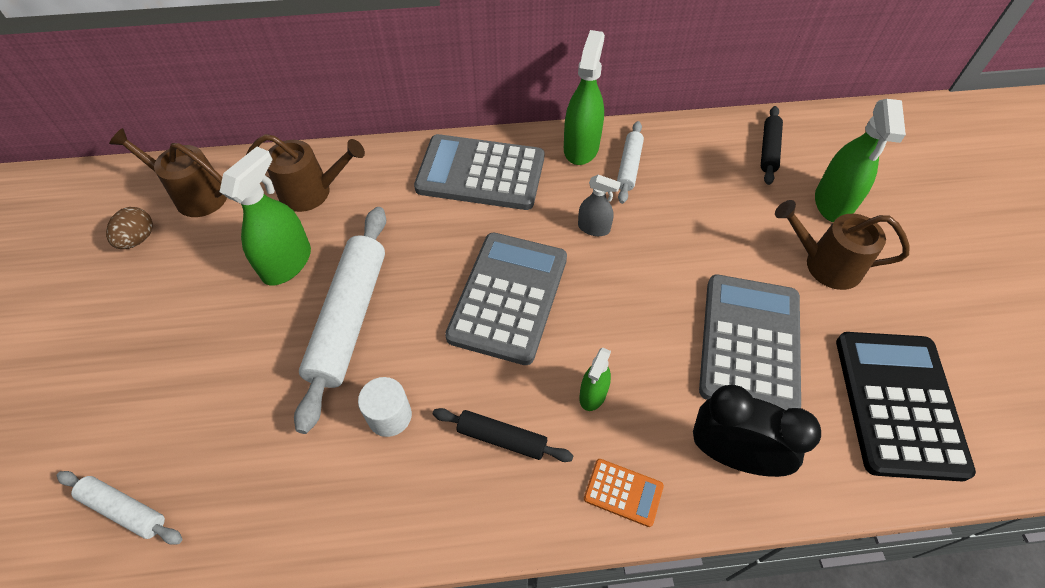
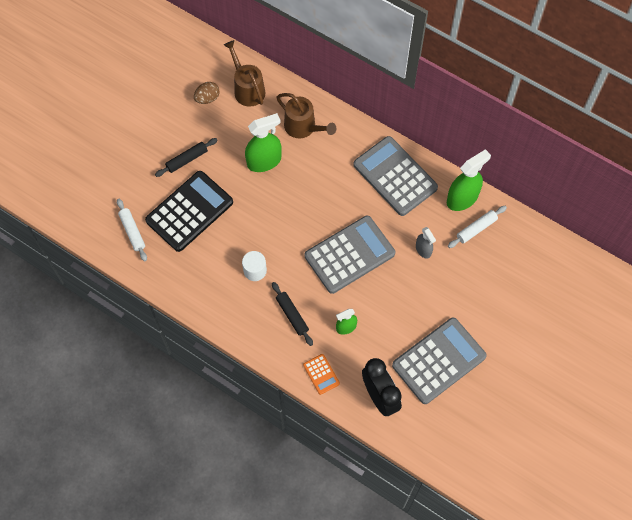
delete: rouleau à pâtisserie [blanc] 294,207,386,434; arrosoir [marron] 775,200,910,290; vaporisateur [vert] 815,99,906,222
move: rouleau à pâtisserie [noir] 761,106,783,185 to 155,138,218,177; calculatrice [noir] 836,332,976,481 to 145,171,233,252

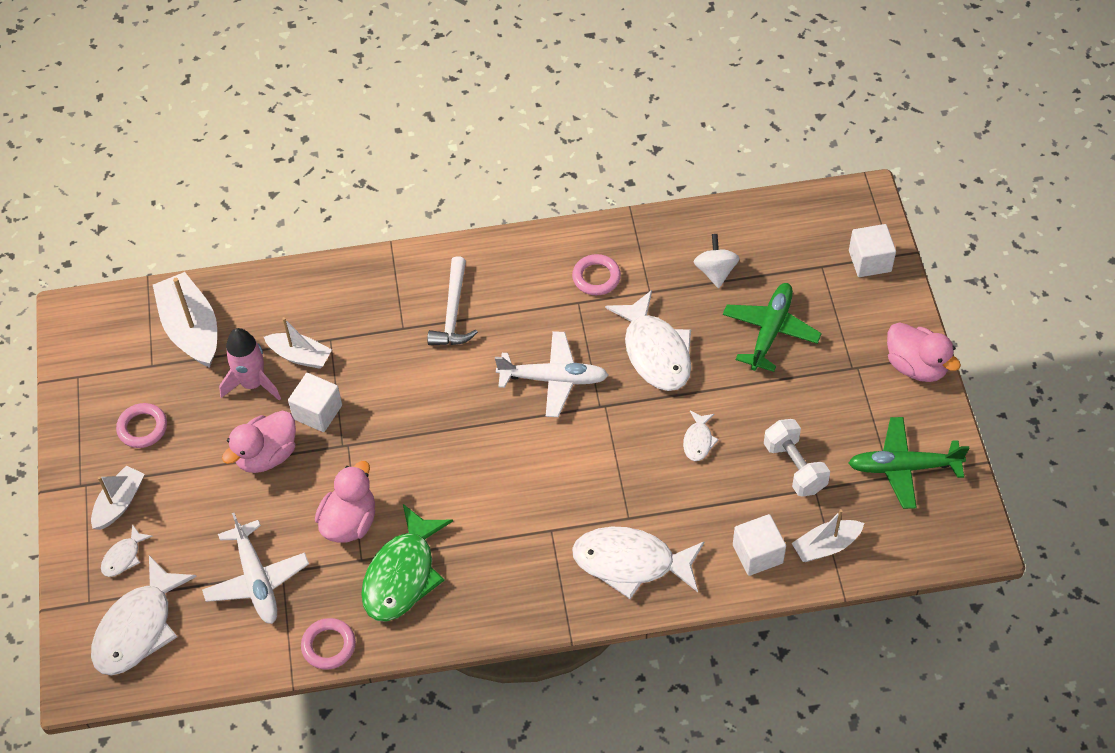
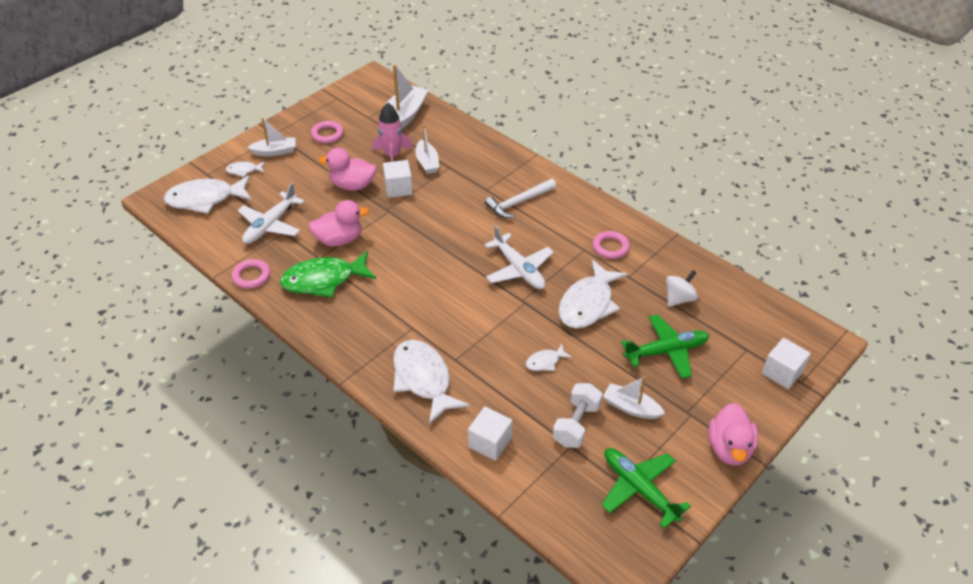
move: bateau [blanc] 792,509,864,562 to 603,376,665,419

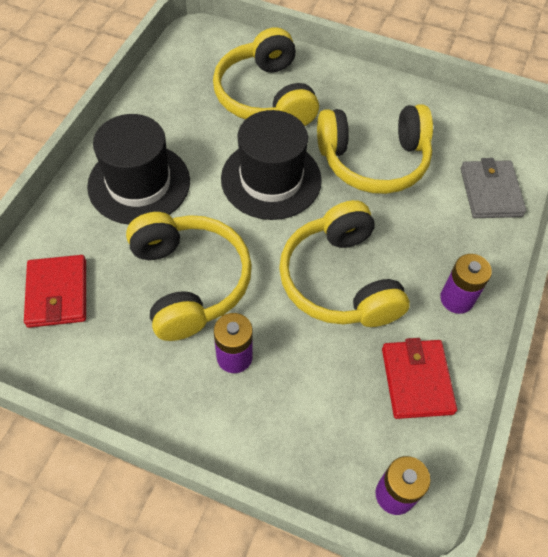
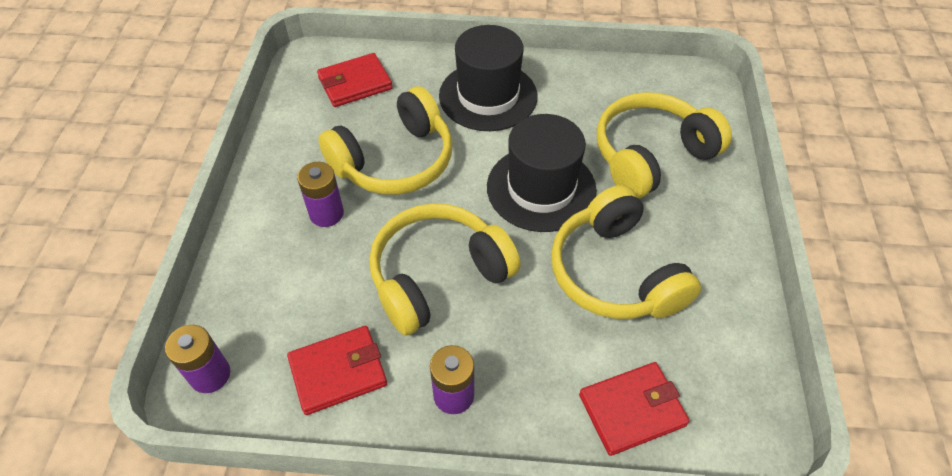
recolor: portefeuille [gris] 461,158,526,218 to portefeuille [rouge] 579,362,690,456

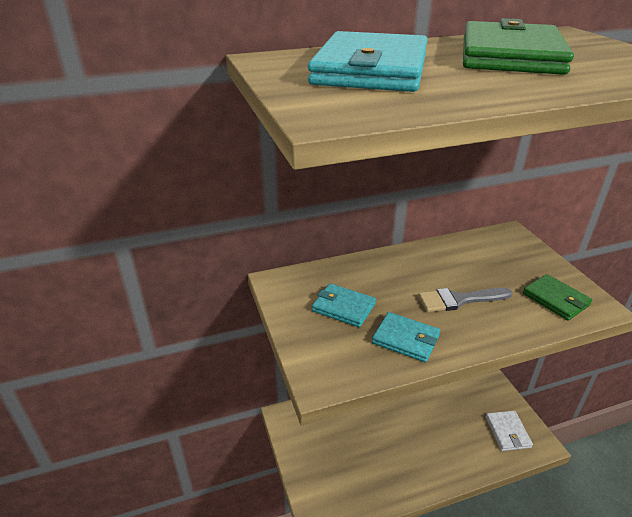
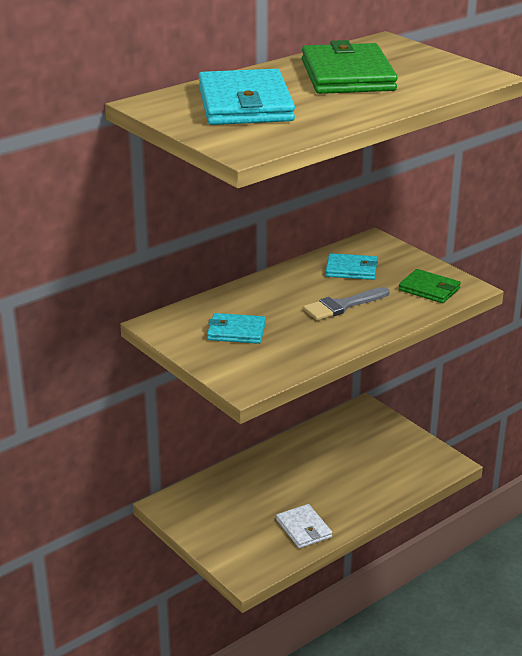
move: portefeuille [turquoise] 372,312,440,363 to 326,253,378,280; portefeuille [blanc] 486,411,533,451 to 276,504,332,548

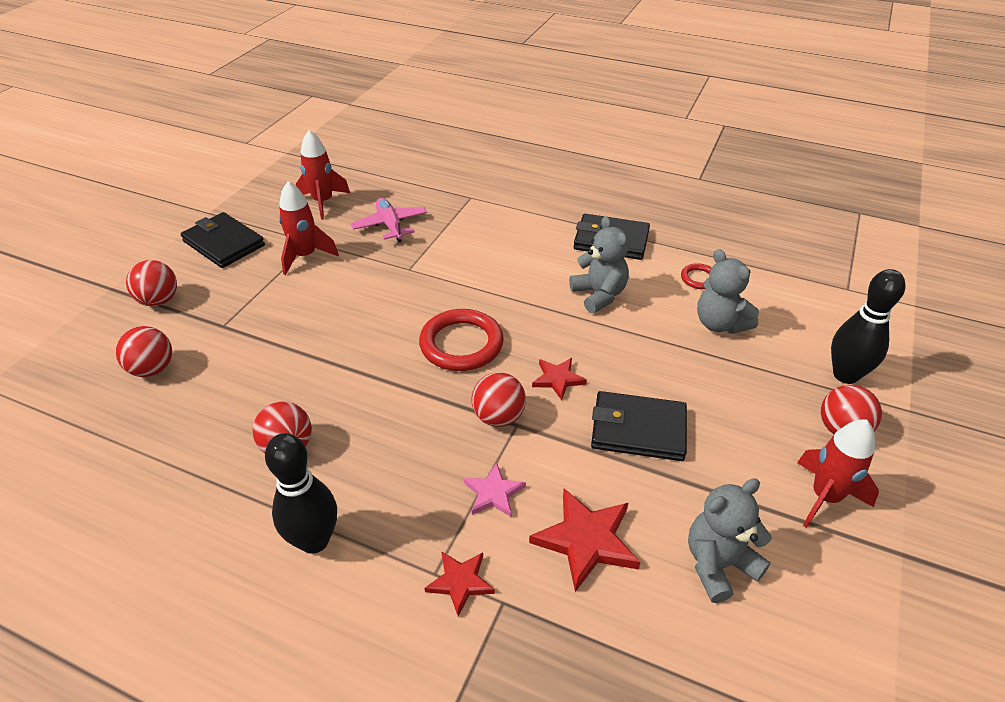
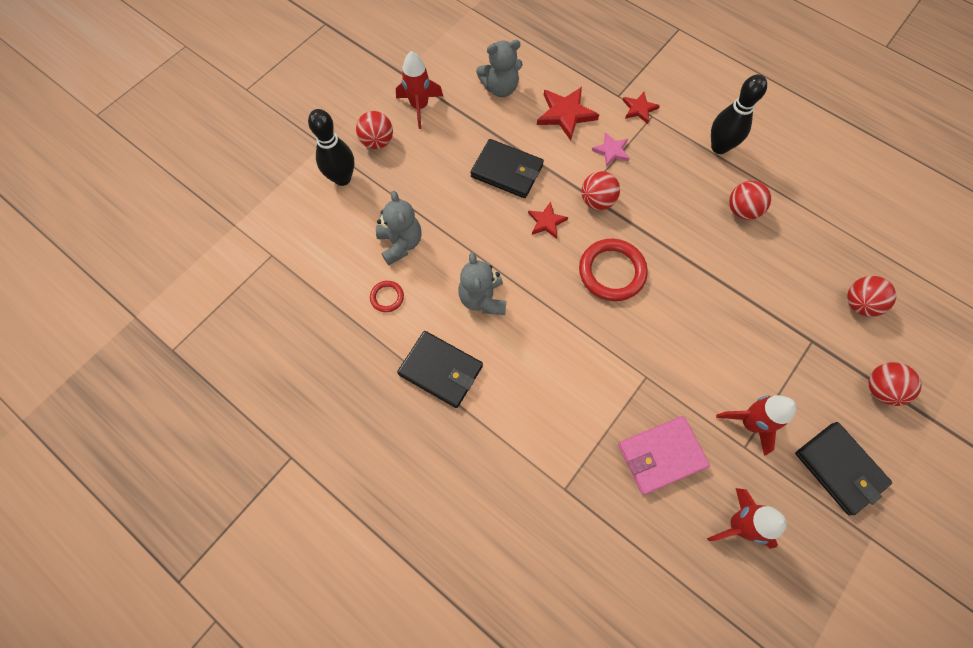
replace: avion [rose] 351,198,427,243 to portefeuille [rose] 618,416,710,495

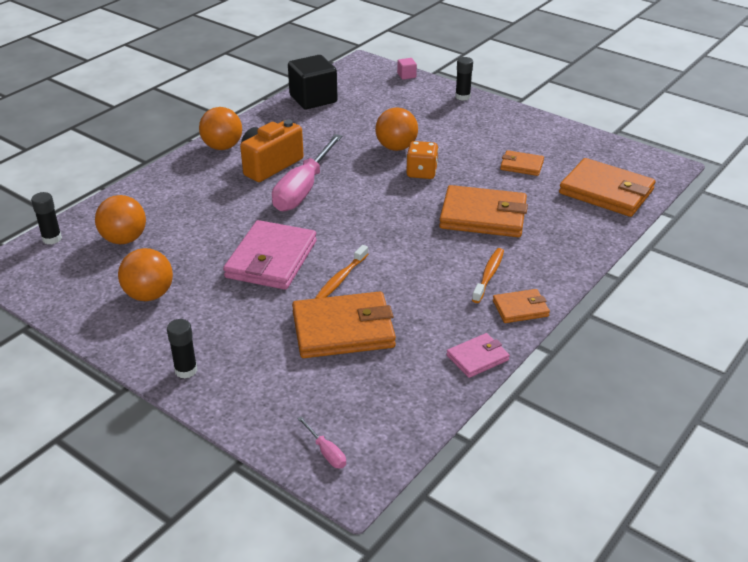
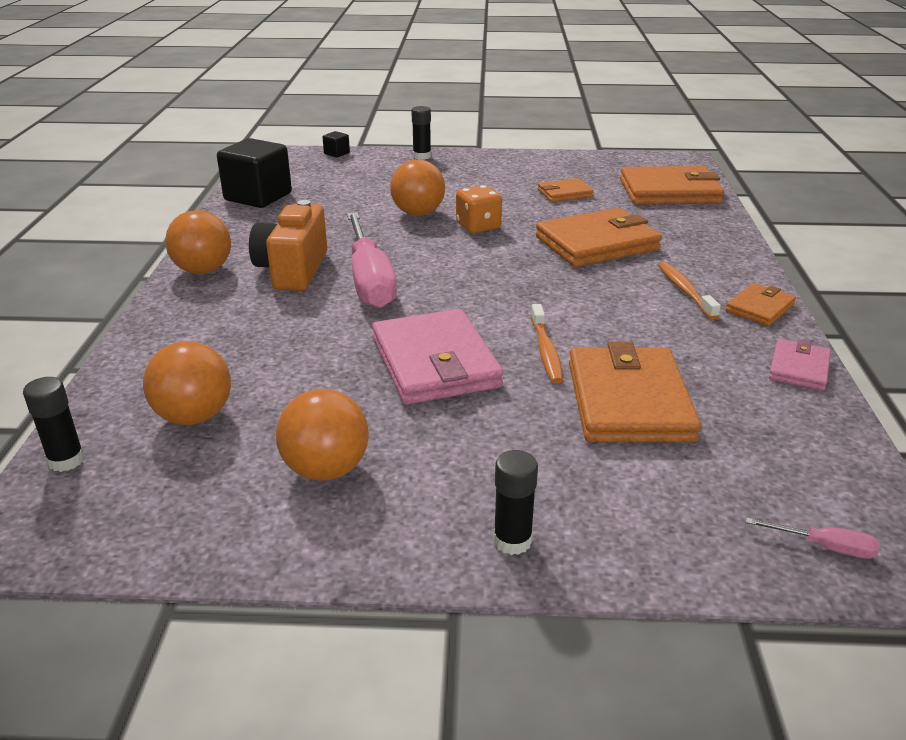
recolor: cube [rose] 397,58,417,80 to cube [noir] 323,131,350,157
rotate: portefeuille [orange] 292,292,396,358 = 569,342,701,442 45 degrees counterclockwise

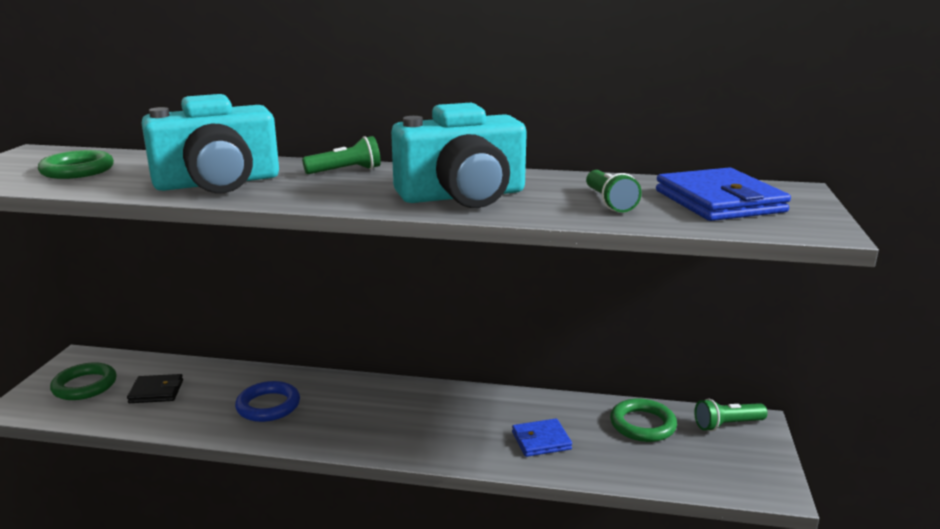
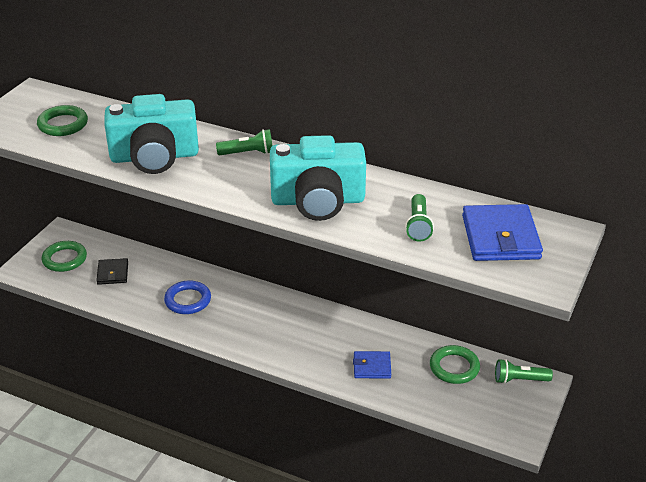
rotate: portefeuille [noir] 127,374,183,403 = 96,258,128,285 75 degrees clockwise

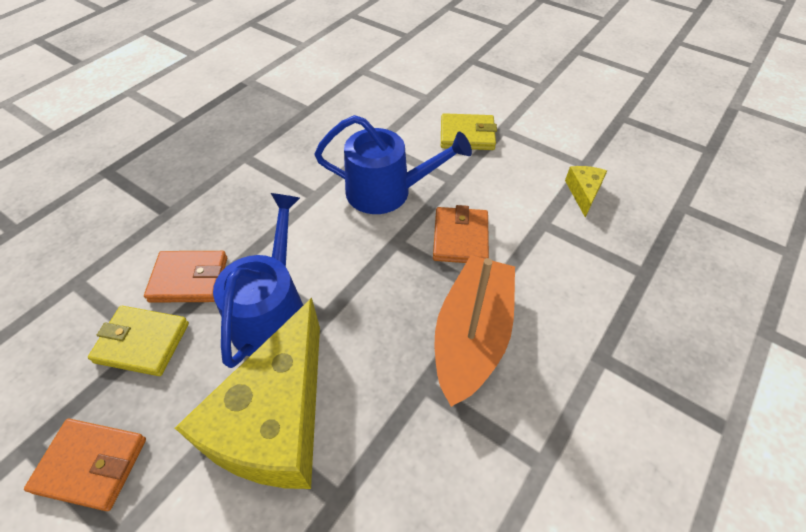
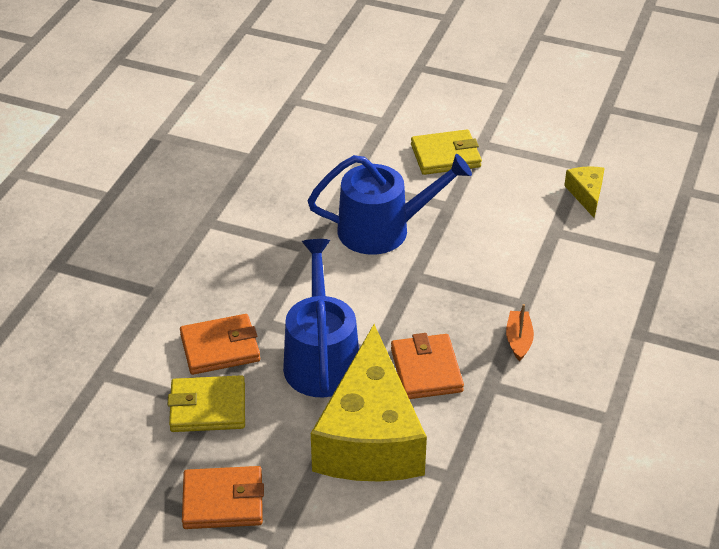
move: portefeuille [orange] 433,205,489,263 to 391,333,464,399
resize: bateau [orange] 435,255,515,407 = 506,304,534,361 x0.40

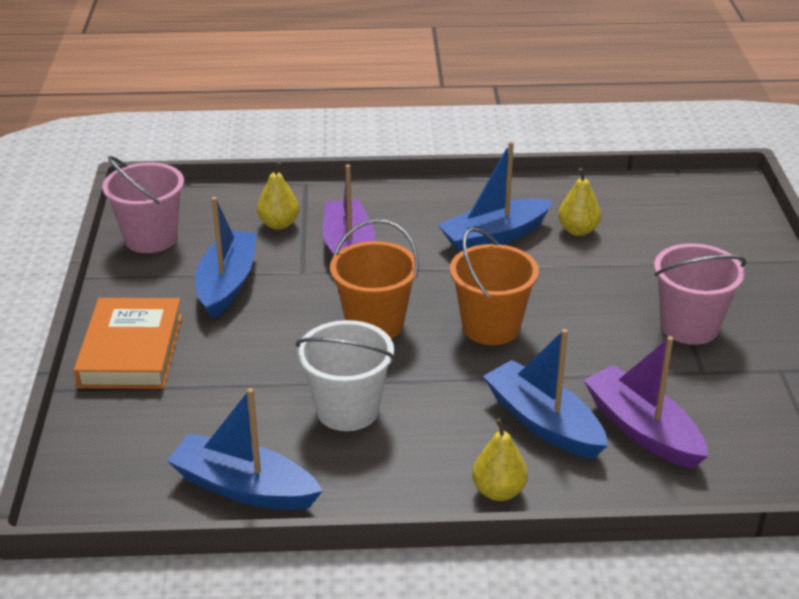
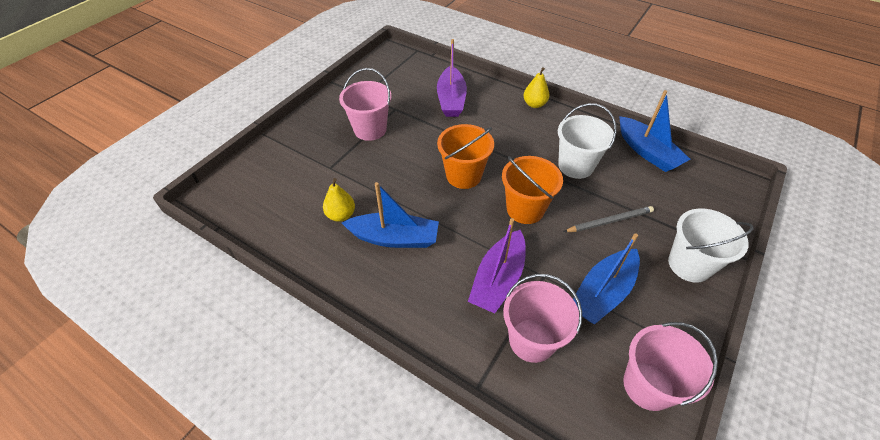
delete: bateau [bleu] 483,329,608,459
insert: crayon [gris] 564,206,654,232
replace: livre [orange] 74,298,182,389 to seau [blanc] 668,209,754,282; poire [jaune] 257,161,299,230 to seau [rose] 503,274,582,363

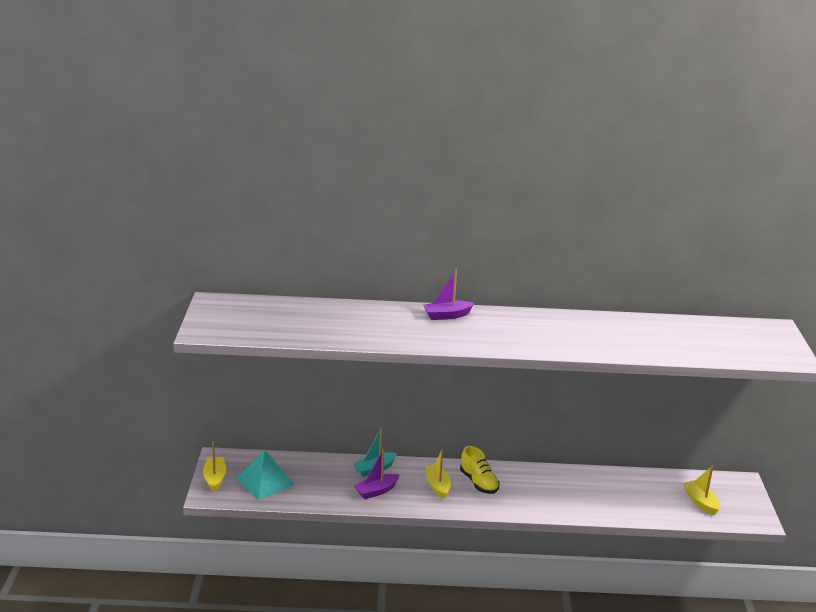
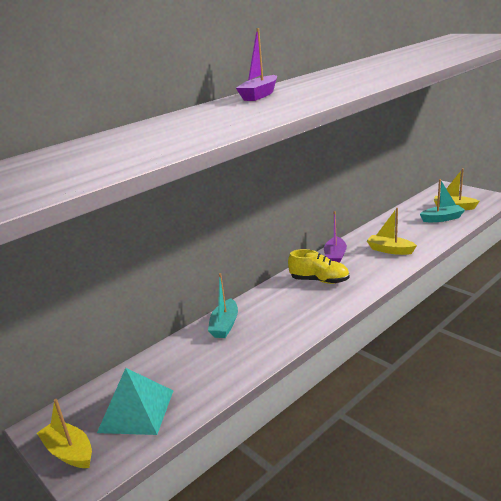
insert: bateau [turquoise] 420,179,465,222
move: bateau [violet] 354,449,399,499 to 324,211,347,263; bateau [jaune] 425,449,451,499 to 367,208,417,255

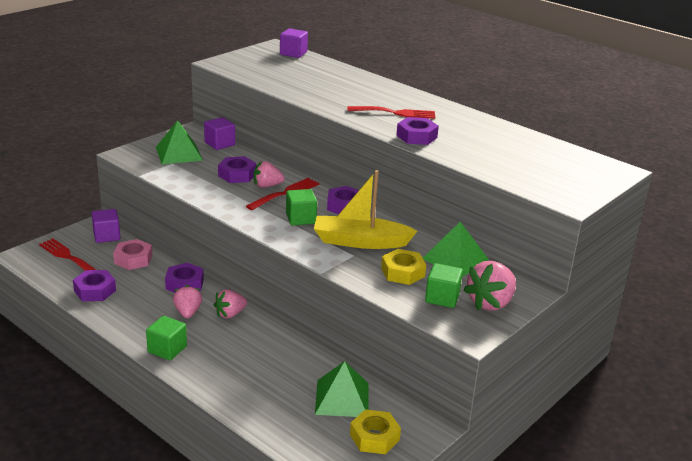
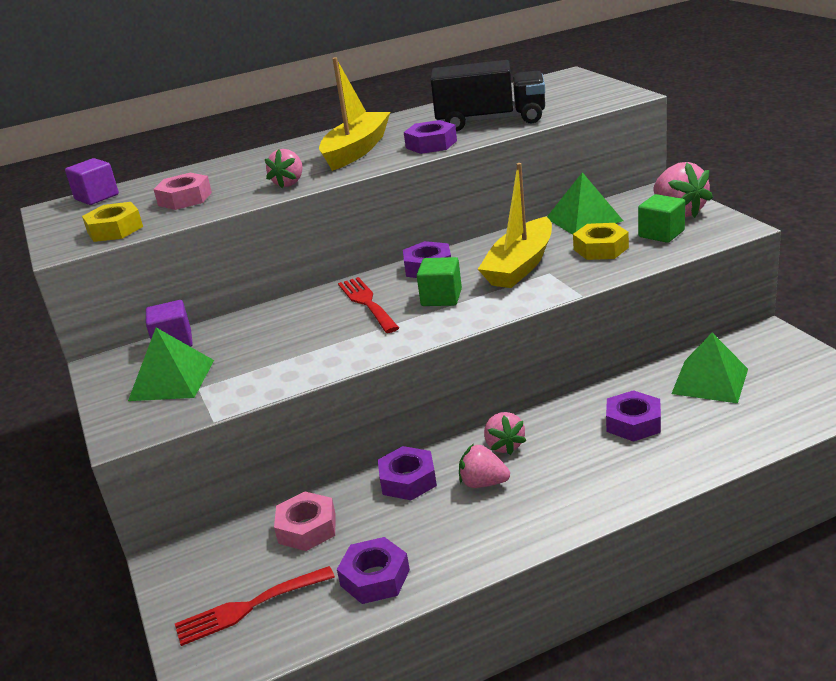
delete: cube [violet] 92,209,120,243; cube [vert] 146,316,187,360
insert: écrou [rose] 153,173,212,210; camion [noir] 431,60,545,131
move: écrou [violet] 218,156,256,183 to 606,390,661,442; fraise [rose] 253,161,285,188 to 265,149,303,188; écrou [jaune] 350,409,401,454 to 82,202,143,242
replace: fourchette [rouge] 347,106,435,119 to bateau [jaune] 319,57,390,171

